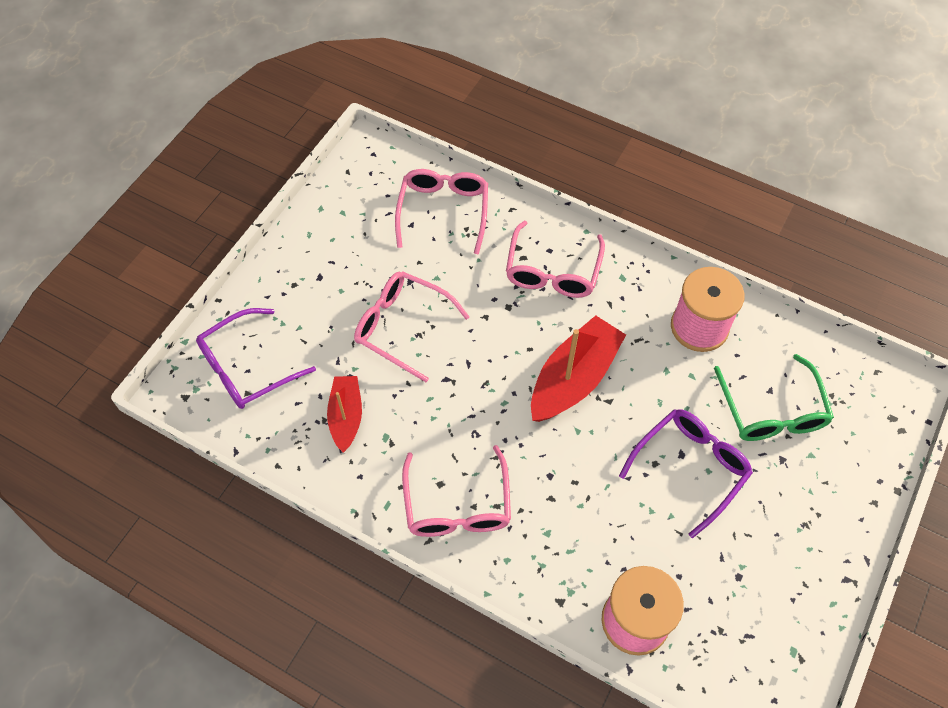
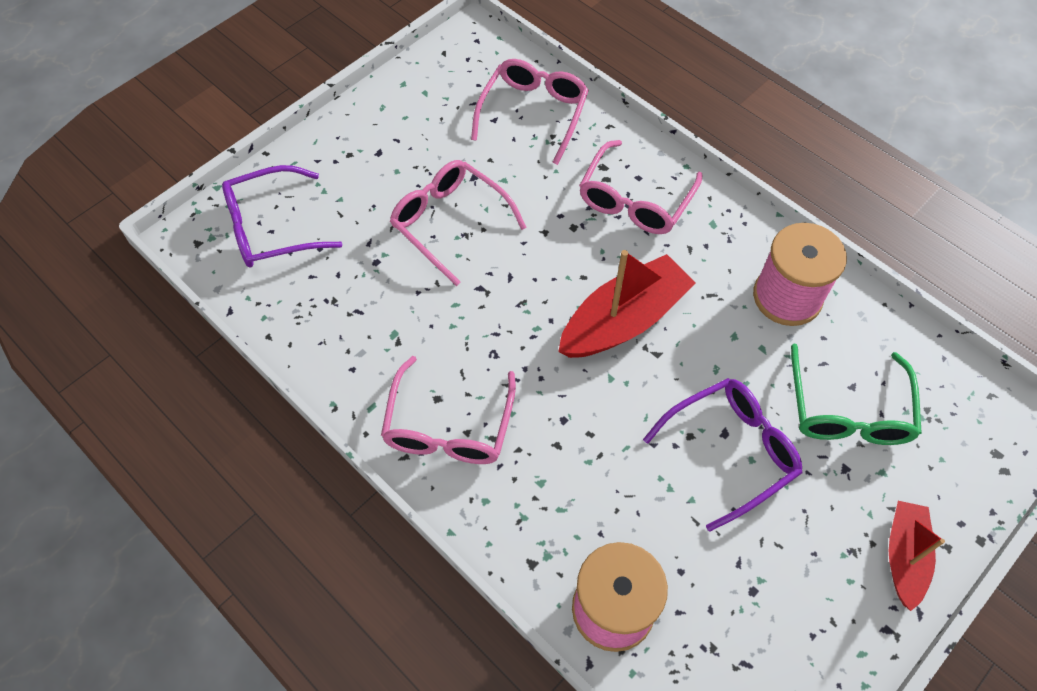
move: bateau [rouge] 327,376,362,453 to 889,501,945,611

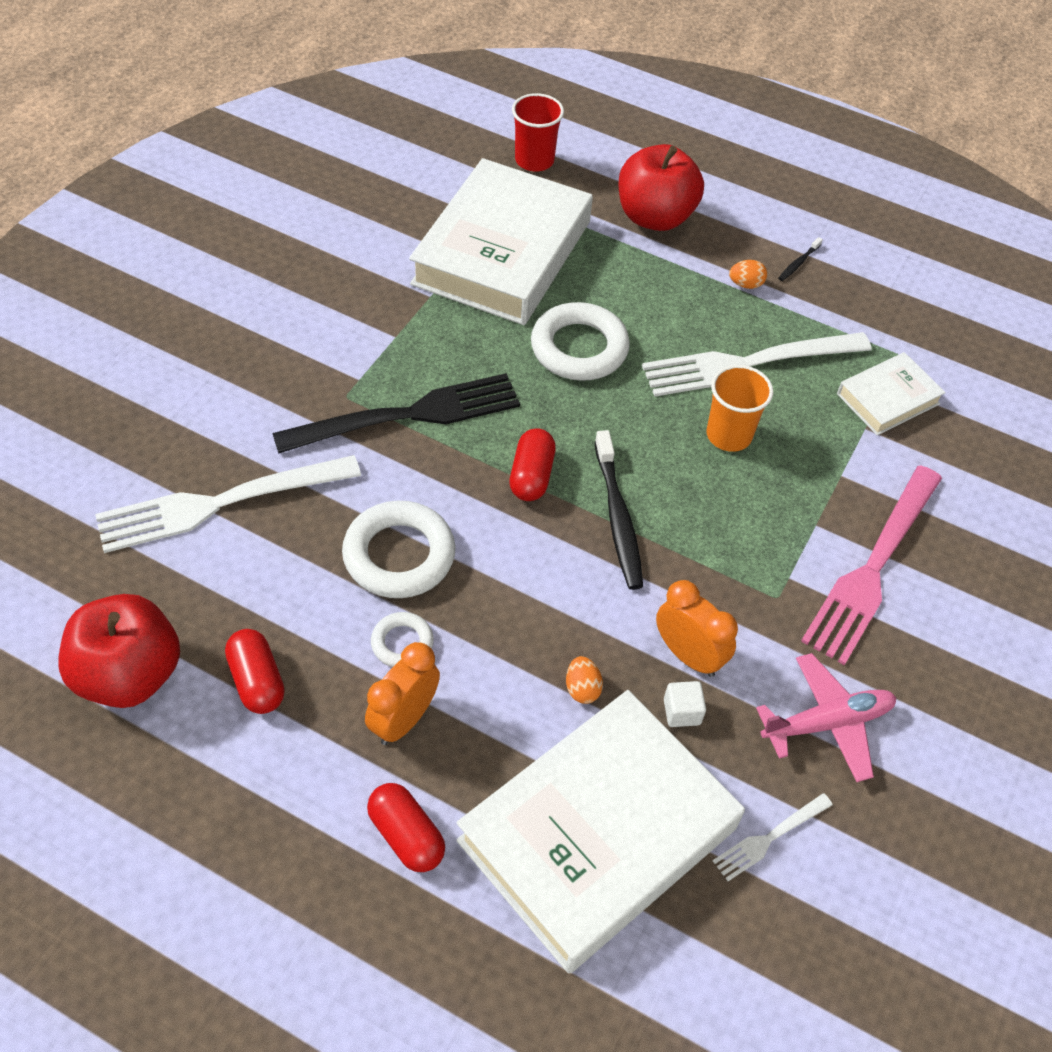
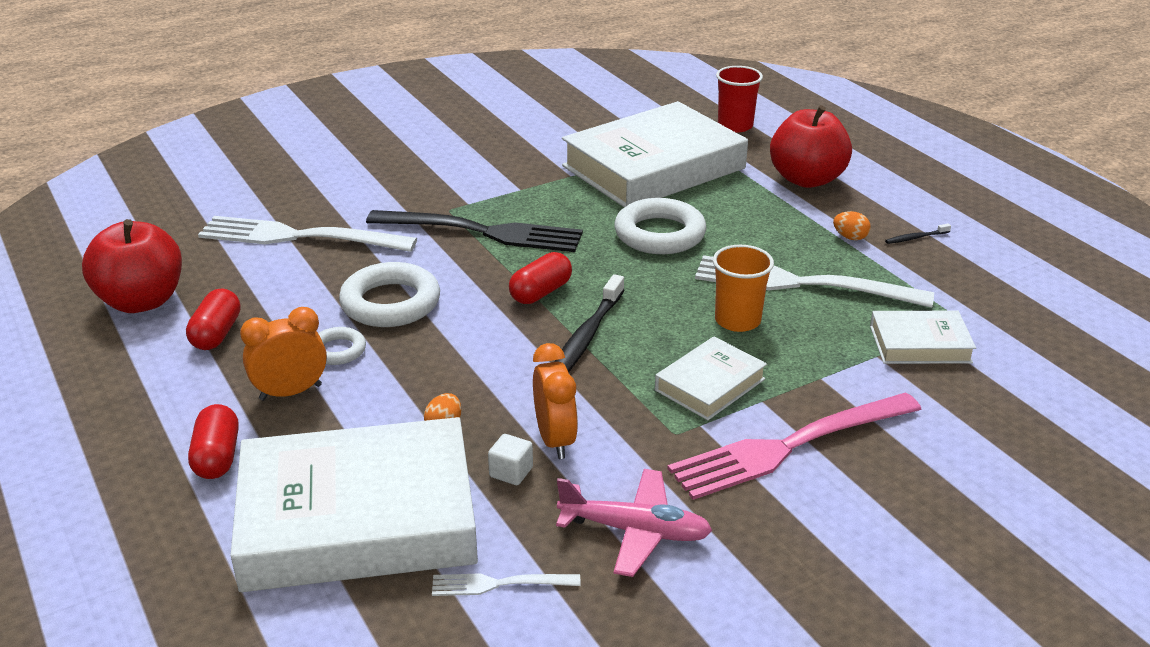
insert: livre [blanc] 655,336,767,420

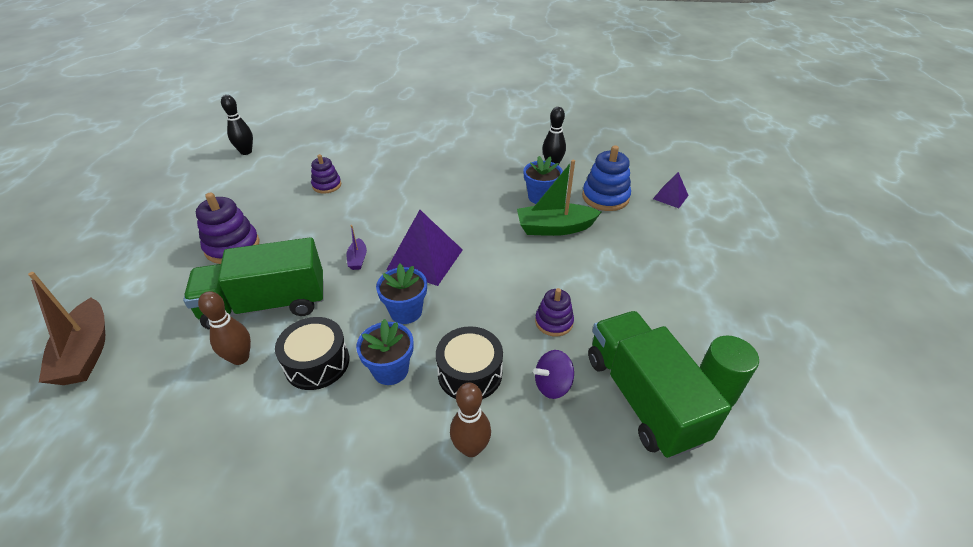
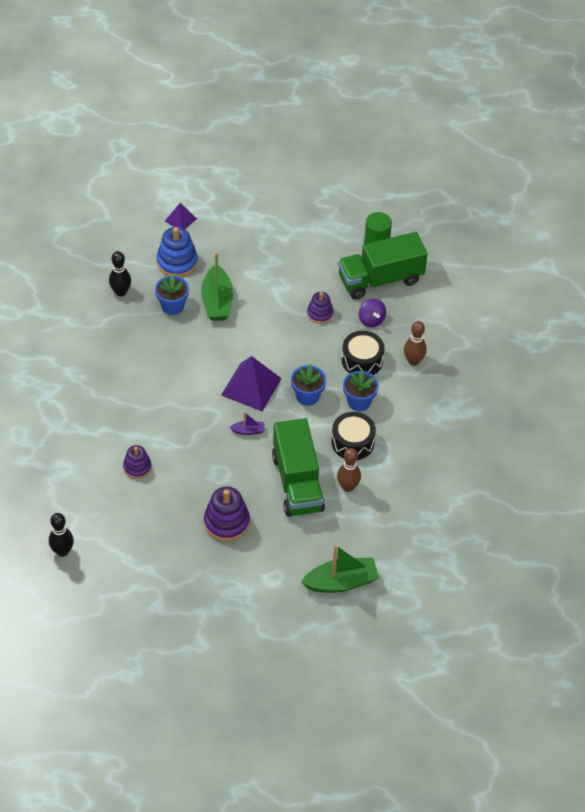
recolor: bateau [marron] 28,272,105,385 to bateau [vert] 301,545,379,593

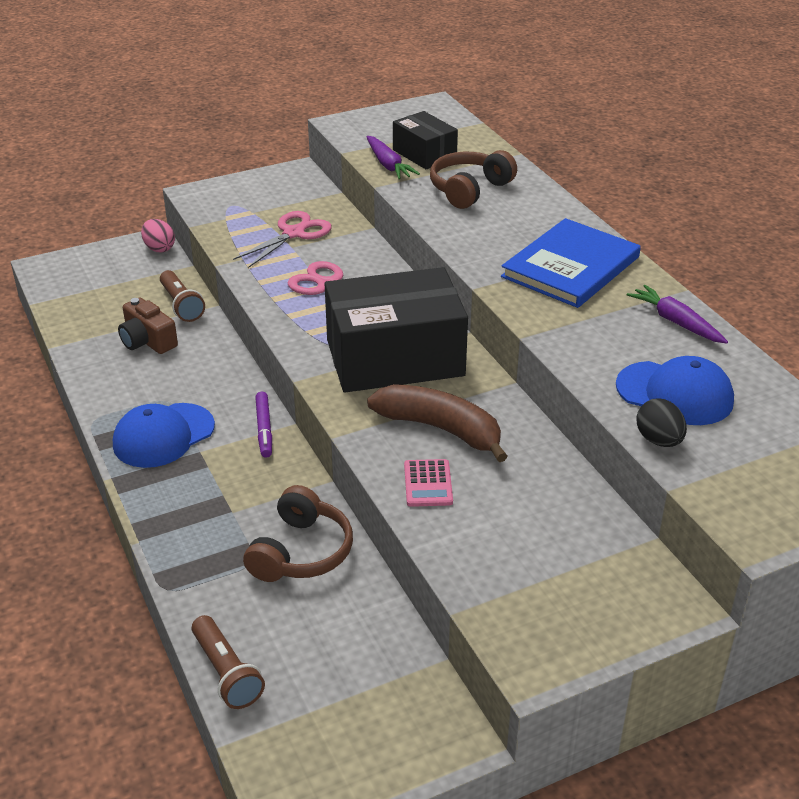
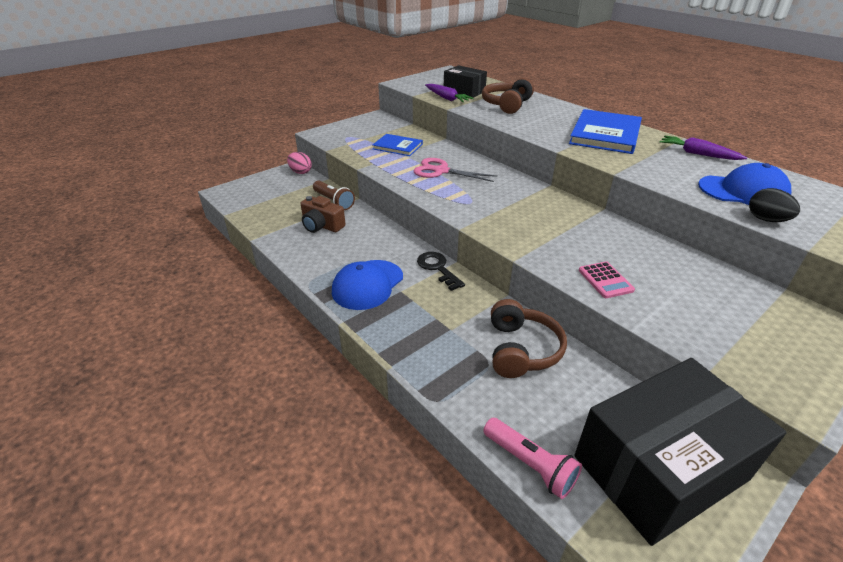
delete: banane [marron] 367,384,508,462
move: boîte [noir] 325,267,468,393 to 575,358,787,546
replace: ciseaux [rose] 233,211,332,268 to livre [bleu] 373,134,423,156; feutre [violet] 255,392,272,458 to clé [noir] 417,252,465,291
recolor: lampe de poche [marron] 192,615,265,709 to lampe de poche [rose] 483,418,582,499

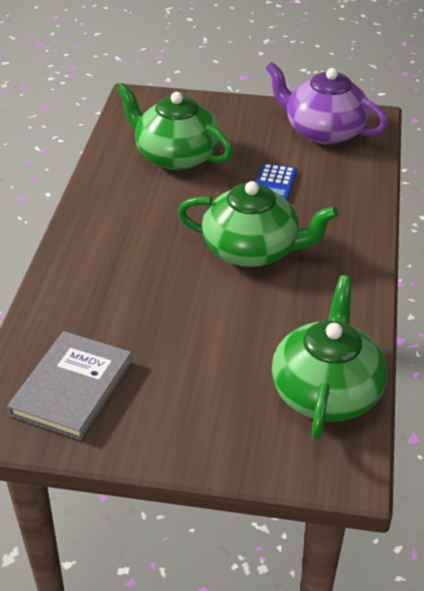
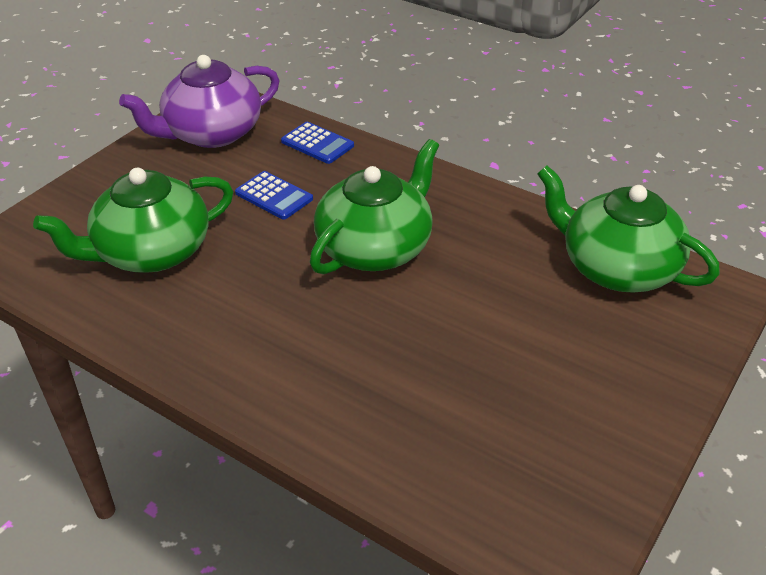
delete: livre [gris] 7,331,132,440
insert: calculatrice [bleu] 281,122,354,164

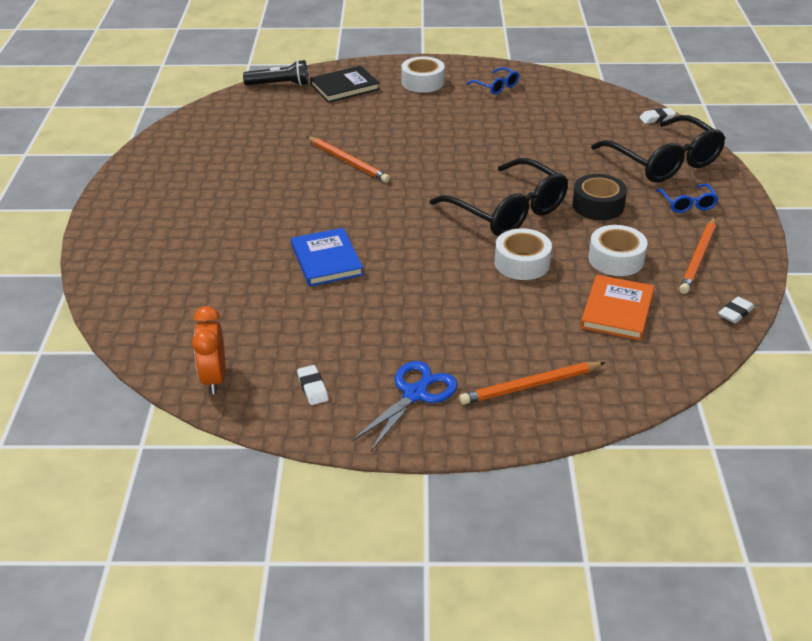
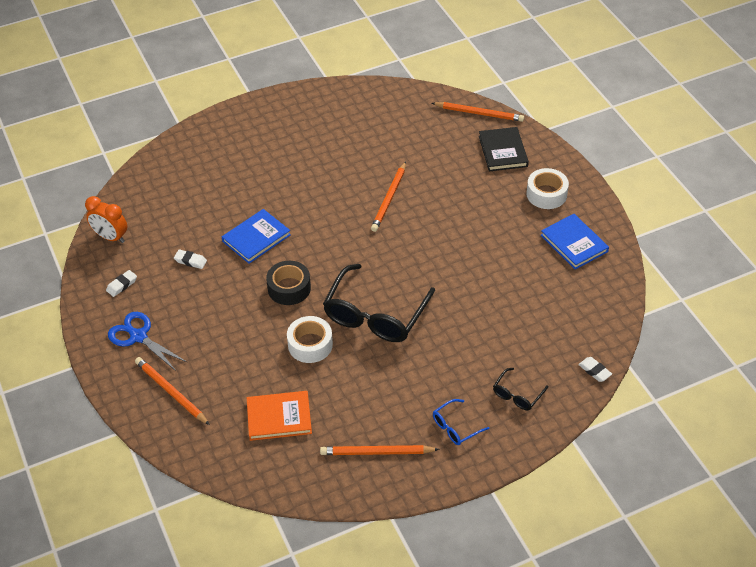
delete: ruban adhésif [blanc] 589,225,648,276
move: ruban adhésif [noir] 572,174,627,220 to 266,261,311,305; gomme [blanc] 718,297,755,323 to 174,249,207,269
replace: lampe de poche [noir] 243,60,308,86 to crayon [orange] 432,102,524,122; lunettes [bleu] 466,67,519,95 to livre [bleu] 541,214,609,270
rotate: réveil [orange] 192,306,225,394 = 85,196,127,243 120 degrees counterclockwise; livre [noir] 310,66,380,103 = 479,127,529,172 45 degrees clockwise; ciseaux [bleu] 352,361,458,452 = 108,312,188,371 150 degrees counterclockwise
resize: lunettes [noir] 591,115,725,183 = 493,368,548,410 x0.46

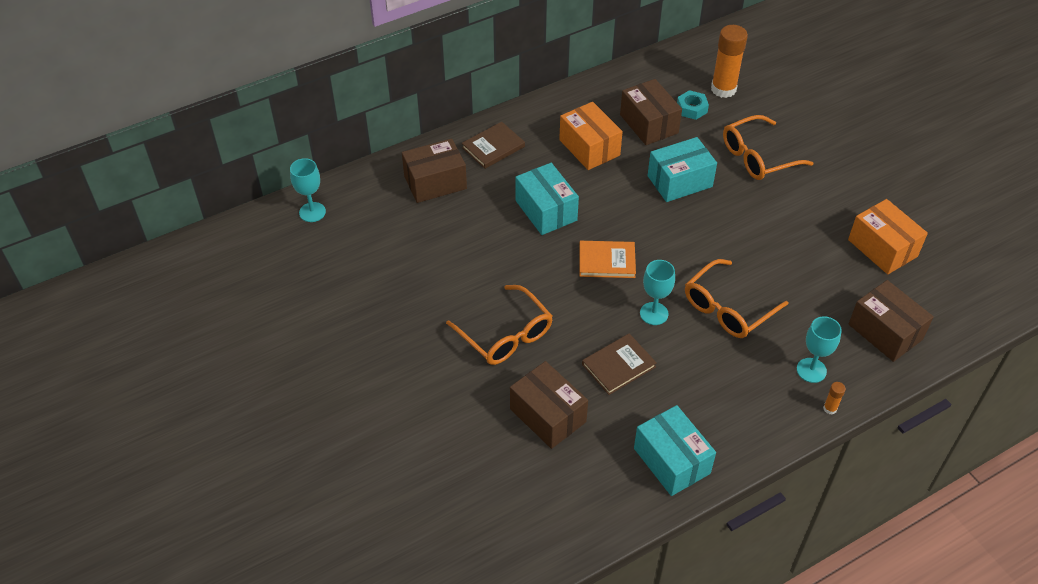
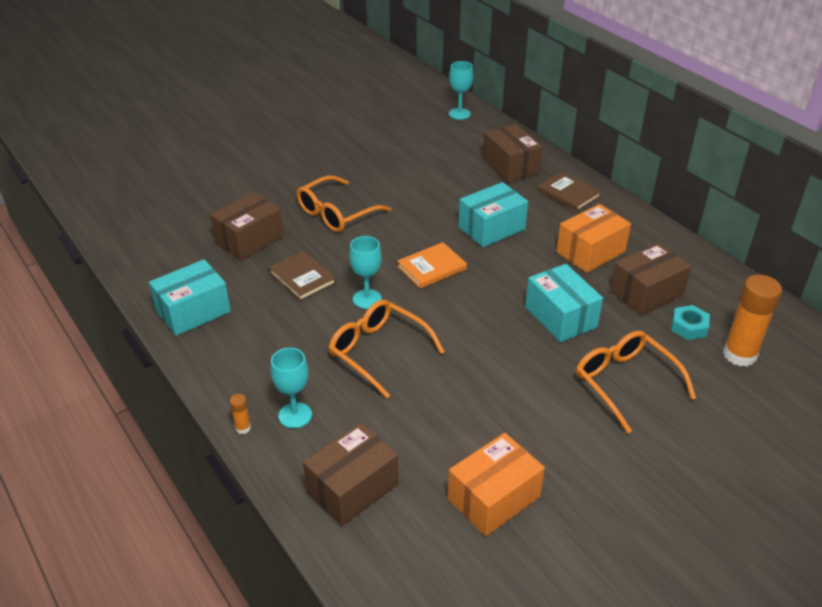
rotate: livre [orange] 579,241,636,278 = 397,242,467,289 60 degrees clockwise

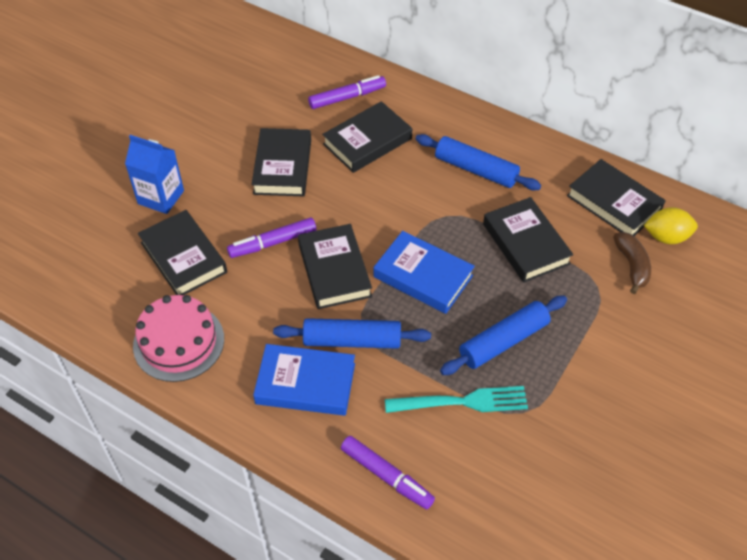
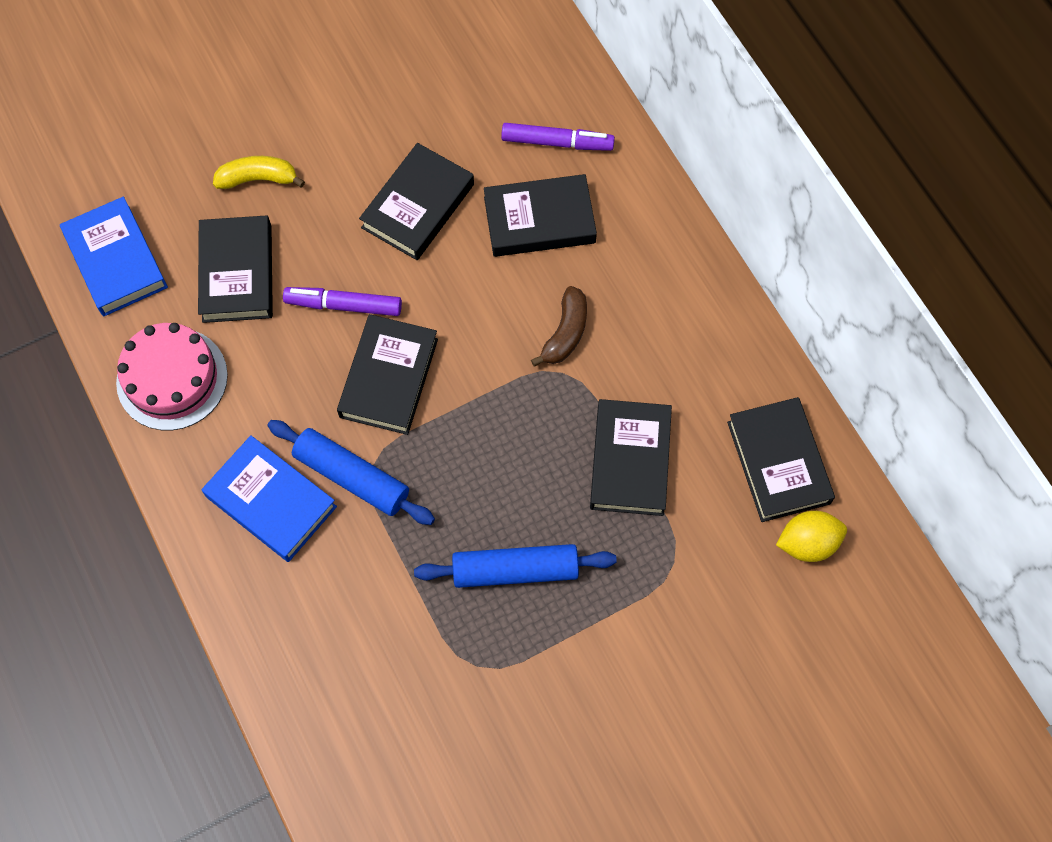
delete: feutre [violet] 341,436,435,509; fourchette [turquoise] 385,386,528,413; rouleau à pâtisserie [bleu] 416,134,541,190
move: livre [bleu] 374,231,475,314 to 60,197,168,316; banane [marron] 613,232,651,294 to 531,286,587,367
replace: brique de lait [bleu] 125,135,184,214 to banane [jaune] 213,156,305,189
rotate: citron [jaune] 644,207,698,244 = 776,511,847,562 45 degrees counterclockwise

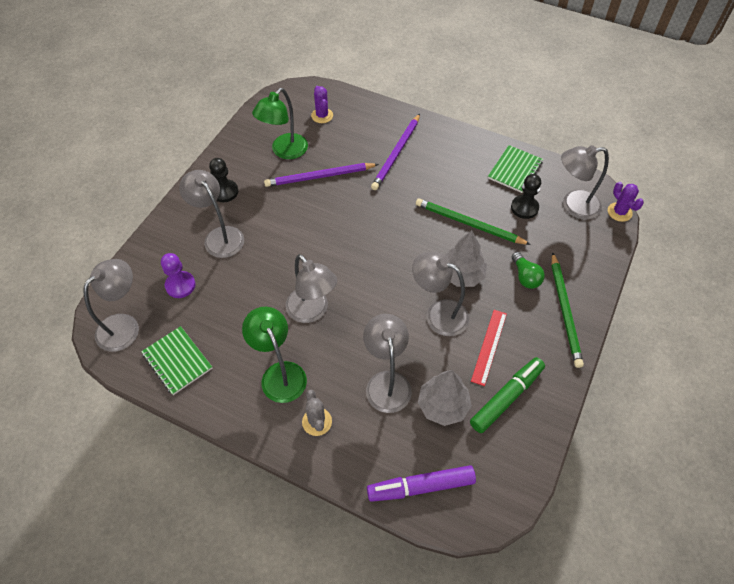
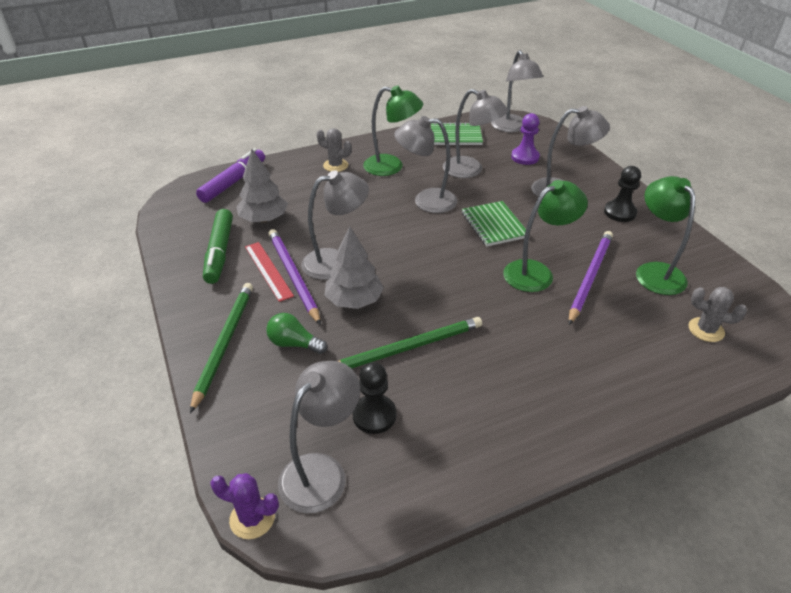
insert: lampe [vert] 503,180,588,292
move: lampe [gris] 363,314,412,413 to 443,89,508,178; crayon [violet] 371,114,420,190 to 269,229,321,325; carnet [vert] 488,145,543,193 to 462,201,526,246
recolor: cactus [violet] 311,86,333,123 to cactus [gris] 688,287,747,342
rotate: crayon [vert] 551,252,584,368 = 190,283,253,414 60 degrees clockwise

